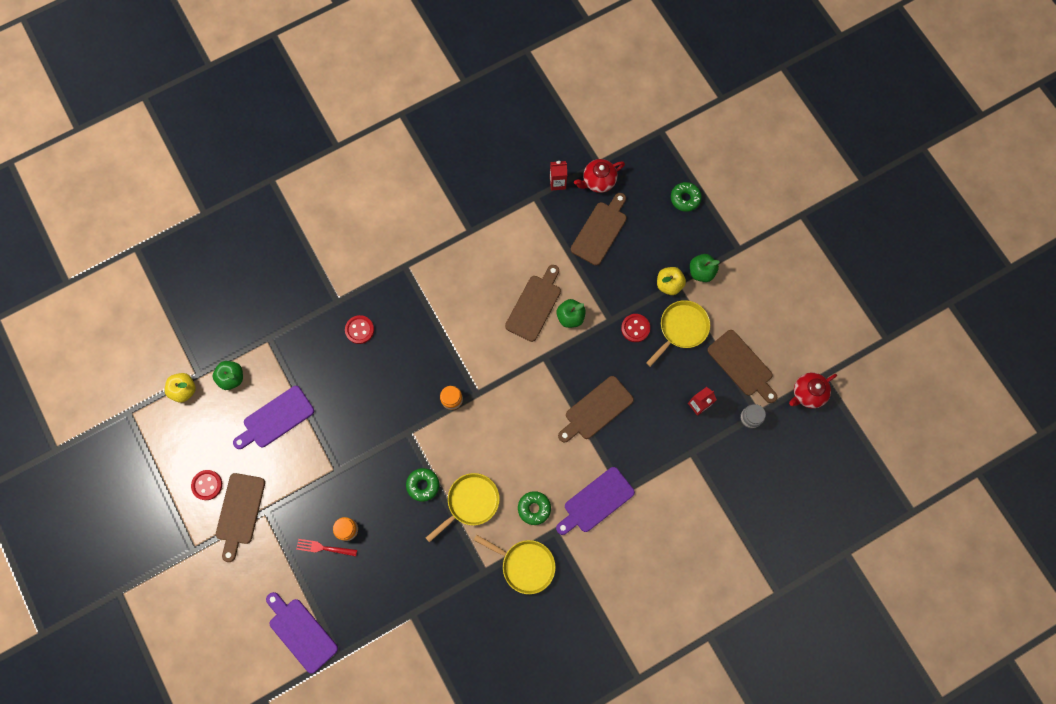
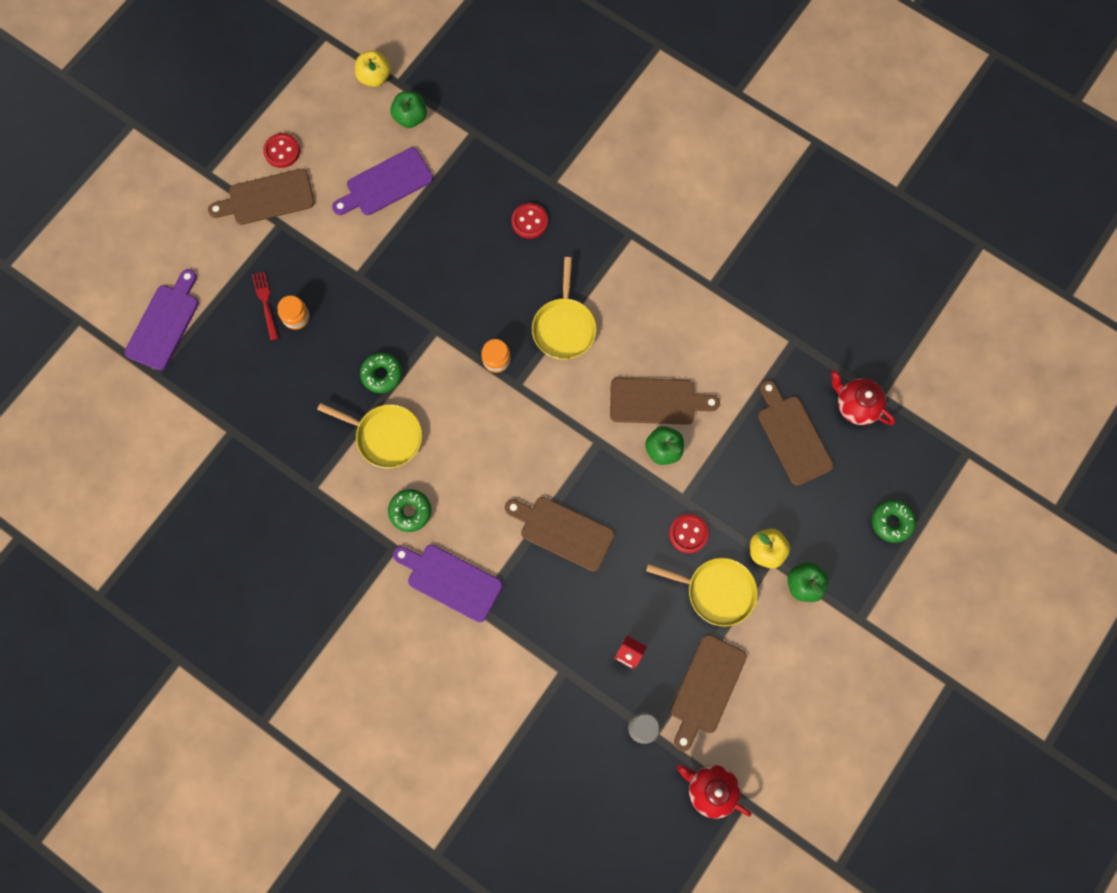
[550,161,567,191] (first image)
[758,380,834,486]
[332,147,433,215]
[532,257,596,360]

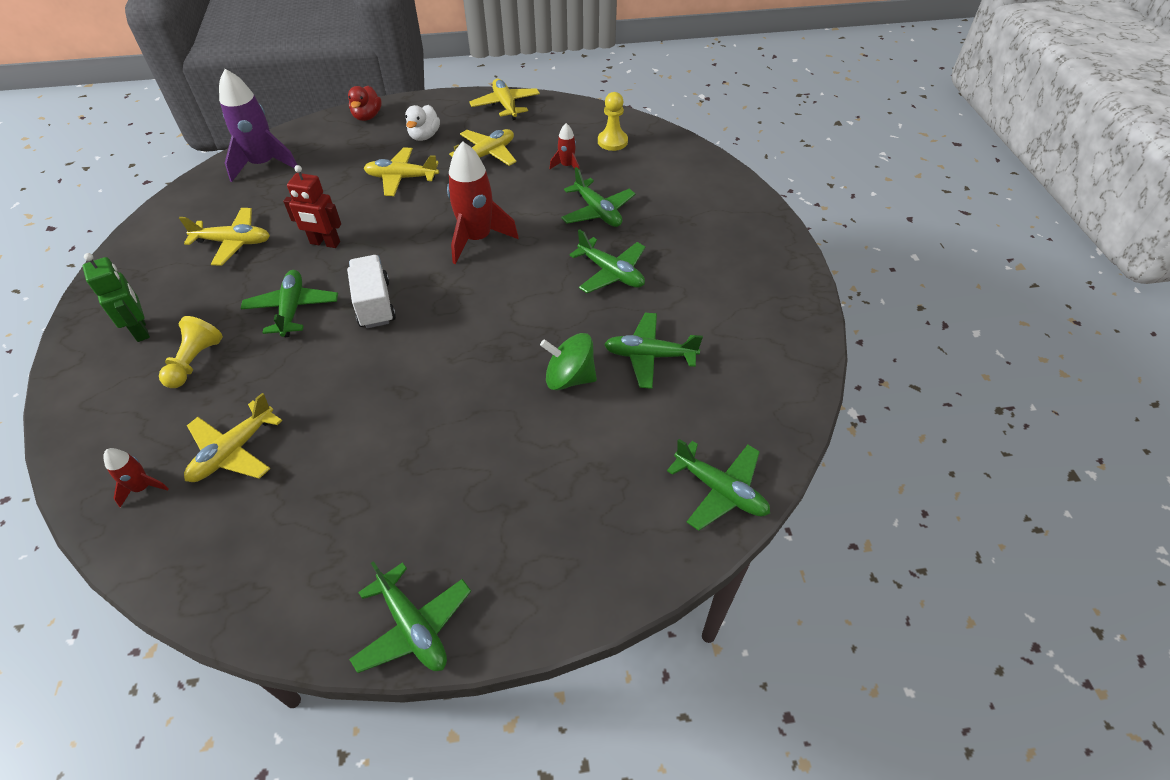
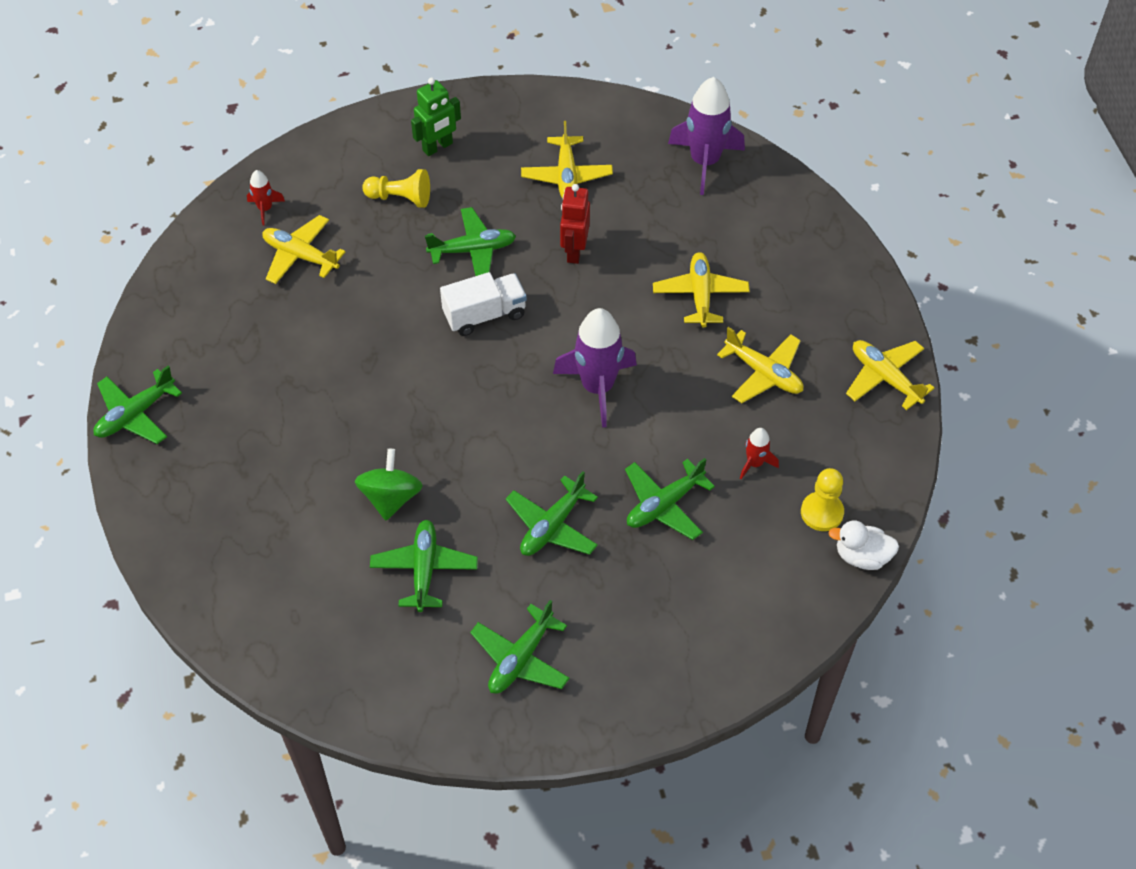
[846,340,934,410]
[348,86,381,121] (first image)
[828,521,899,570]
[553,308,637,428]
[470,600,570,694]

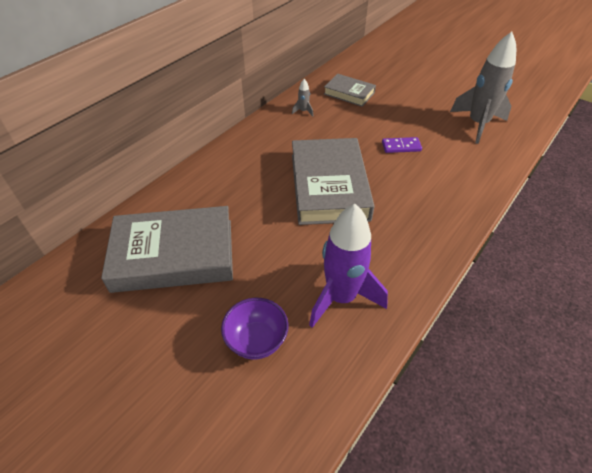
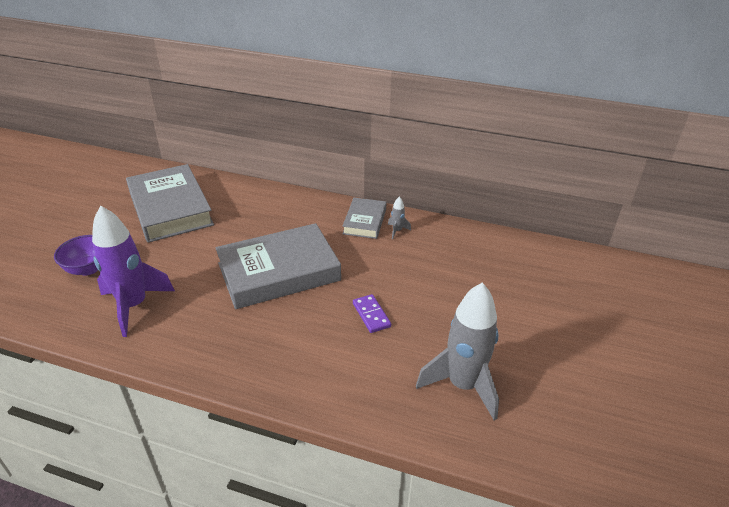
[342,198,387,239]

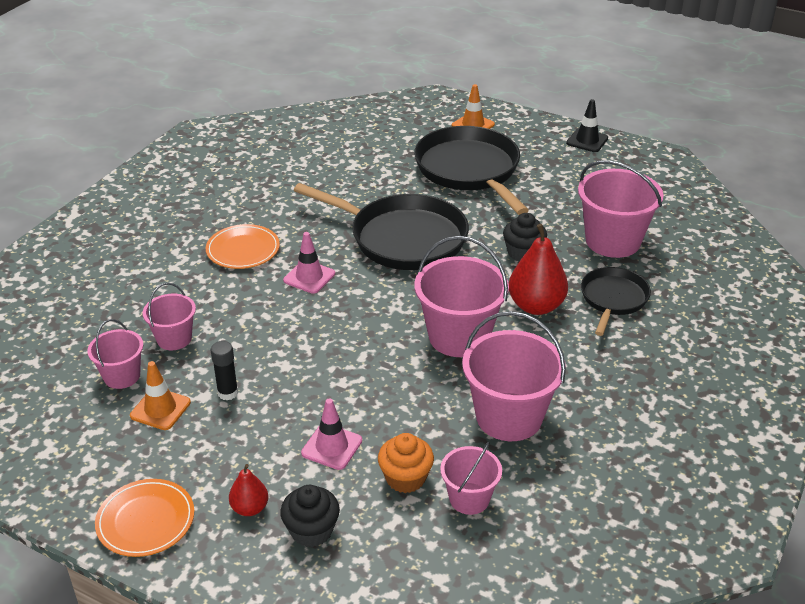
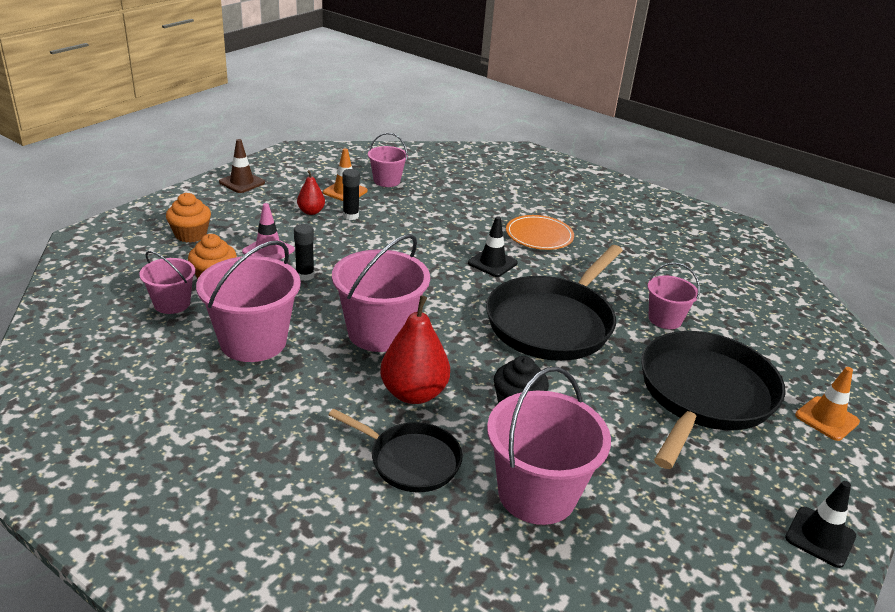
[641,331,786,469]
[468,216,518,277]
[648,263,700,329]
[297,170,325,215]
[219,139,265,193]
[166,193,211,243]
[294,224,314,281]

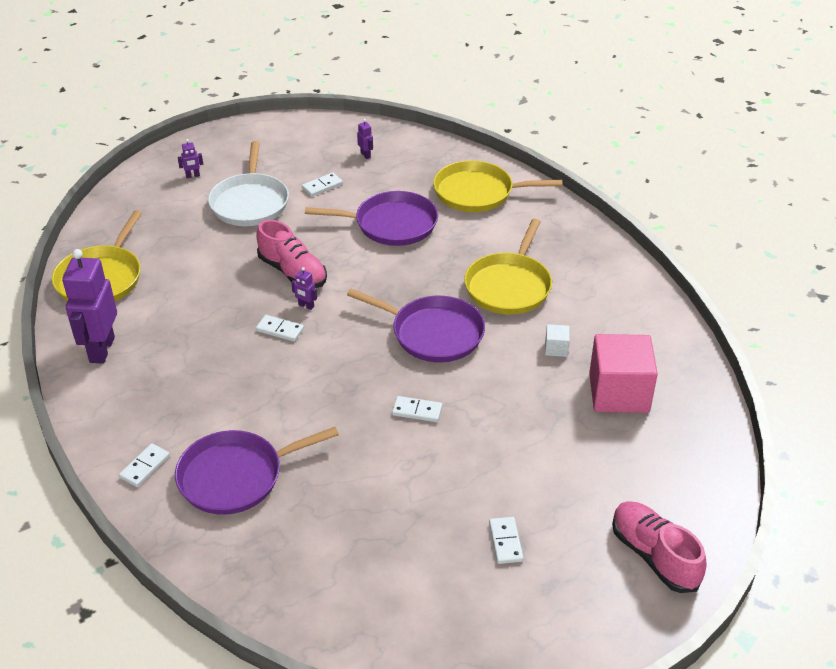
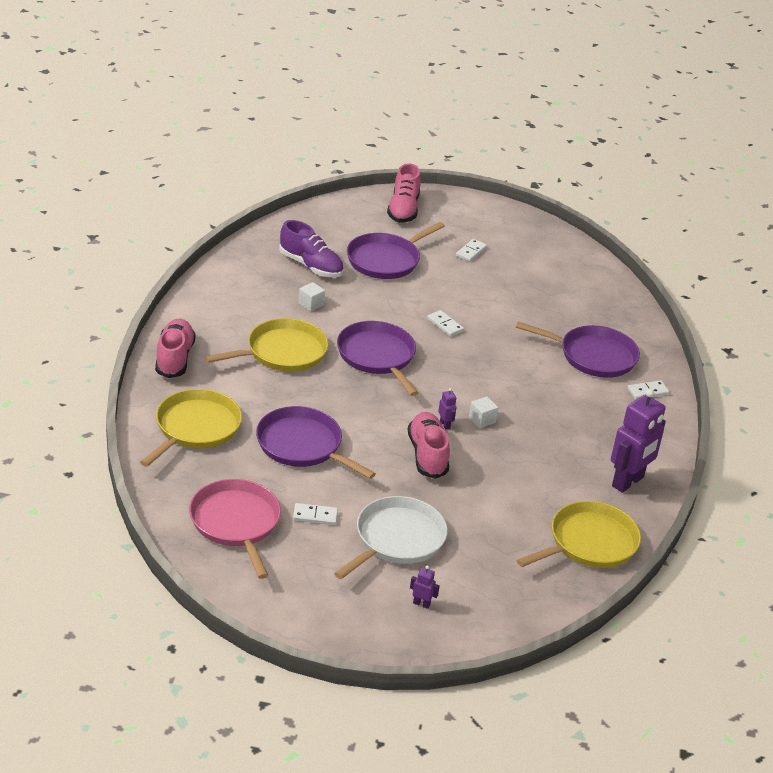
[189,479,281,579]
[140,389,242,467]
[469,396,498,428]
[279,220,343,277]
[347,222,445,279]
[155,319,196,378]

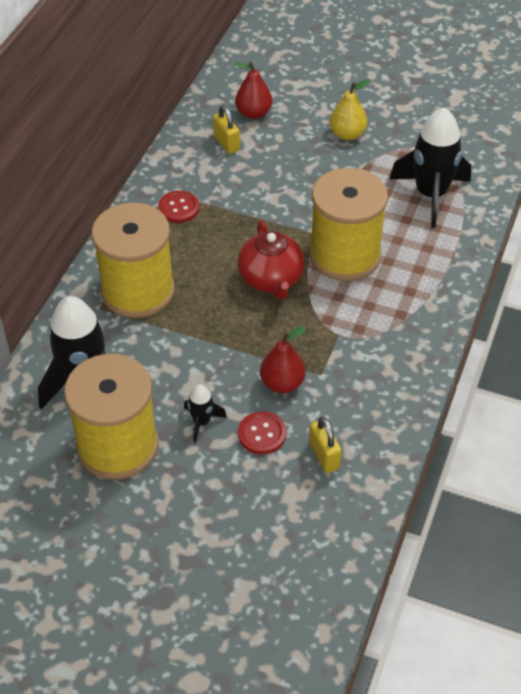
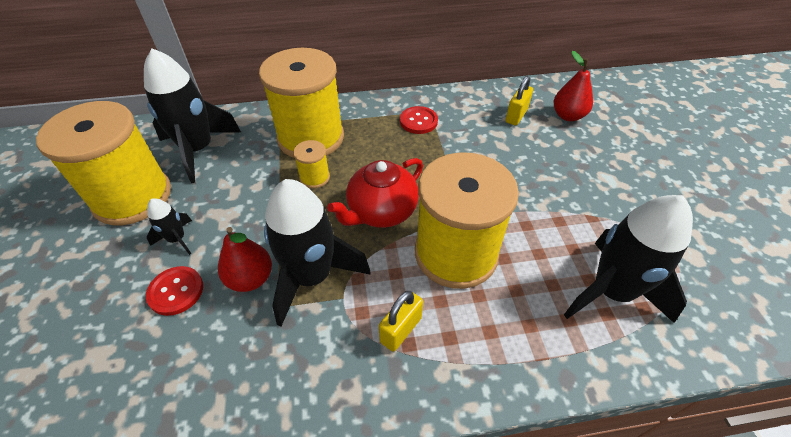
[330,79,370,140] (first image)
[379,291,423,352]
[293,140,330,188]
[264,179,371,326]

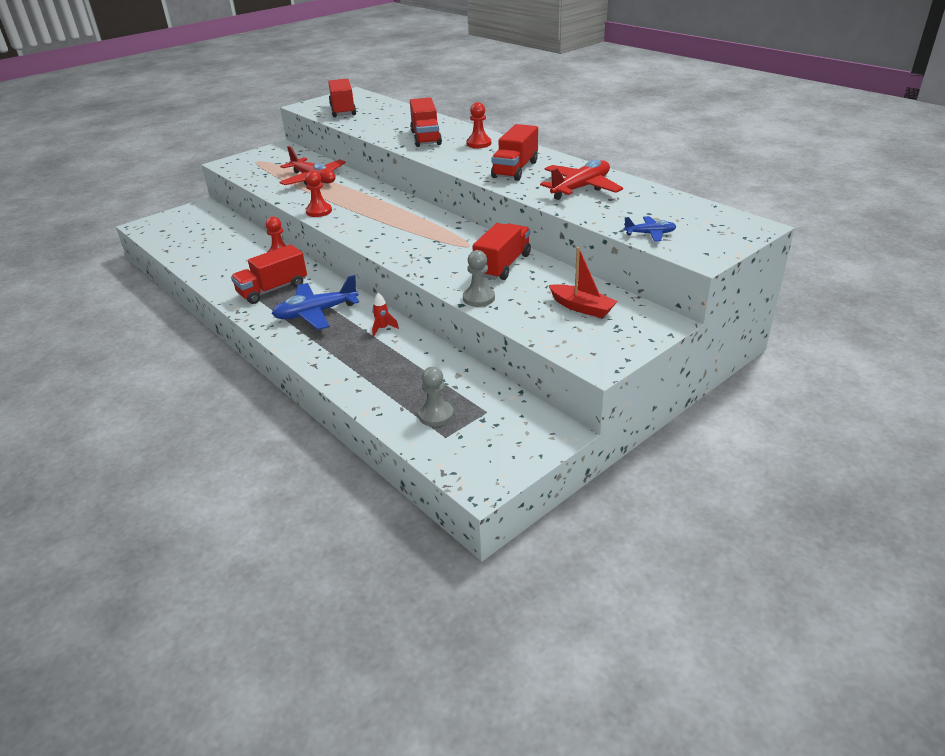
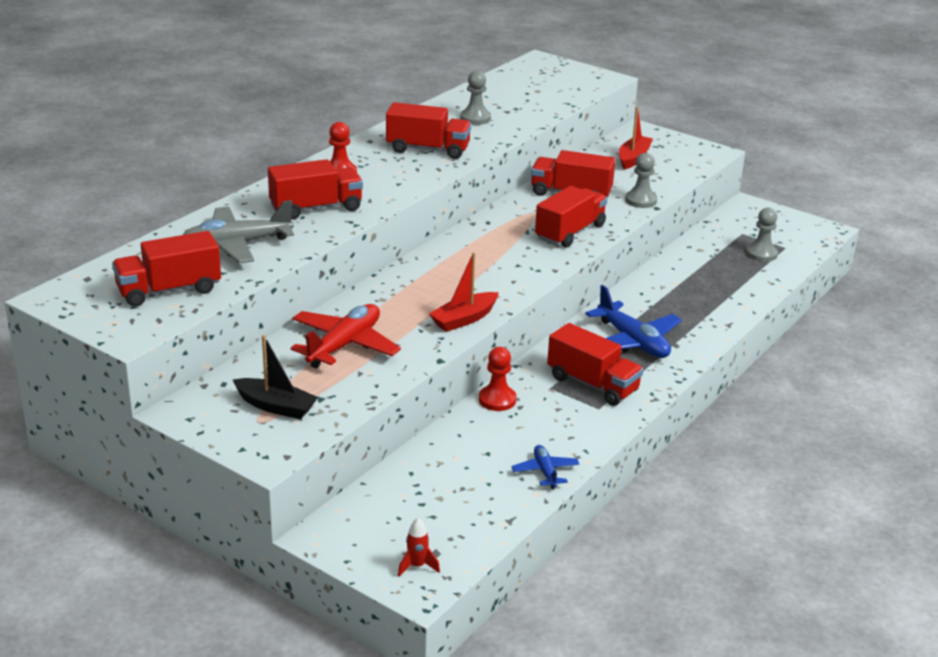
[460,71,491,125]
[429,253,499,332]
[511,445,580,489]
[398,518,440,577]
[535,186,607,248]
[183,200,294,264]
[233,335,318,419]

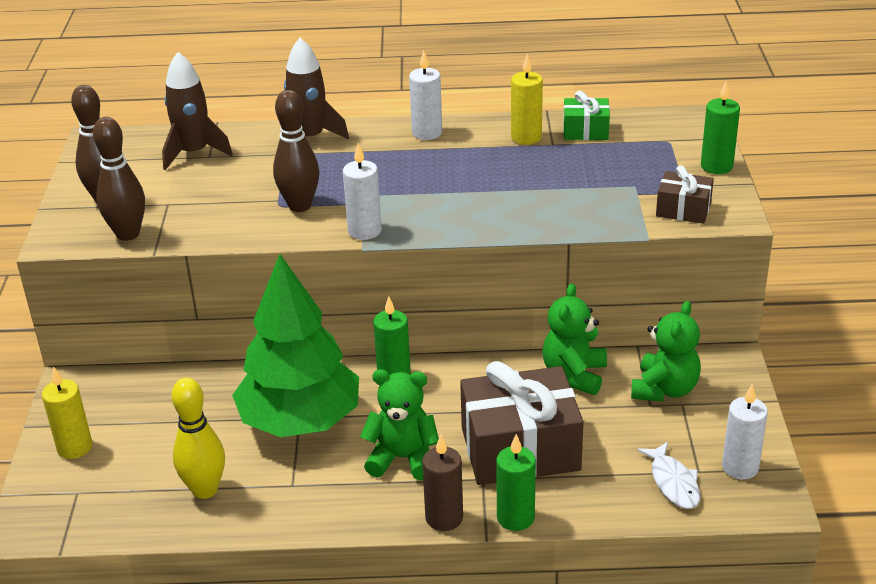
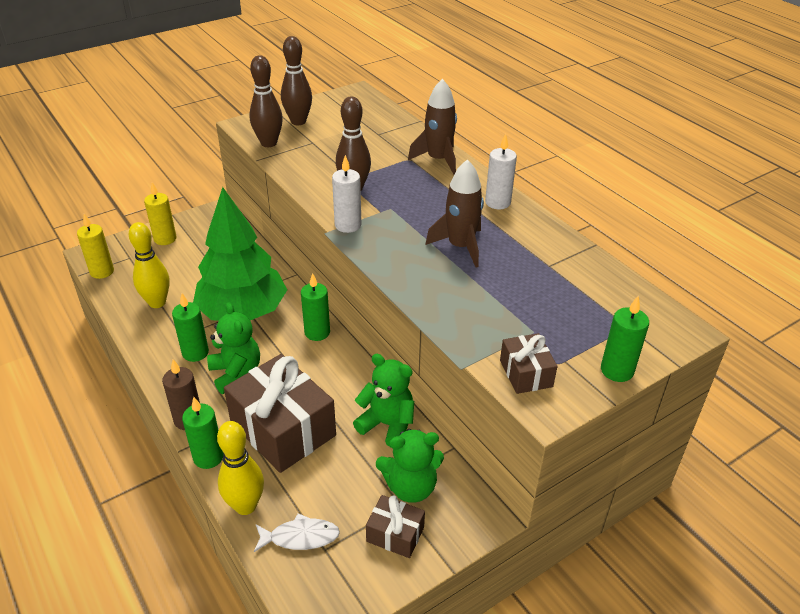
[425,159,484,268]
[77,214,114,279]
[563,91,610,140] (first image)
[353,354,414,447]
[722,384,768,479] (first image)
[254,513,340,552]
[172,293,209,362]
[217,421,264,515]
[366,495,425,558]

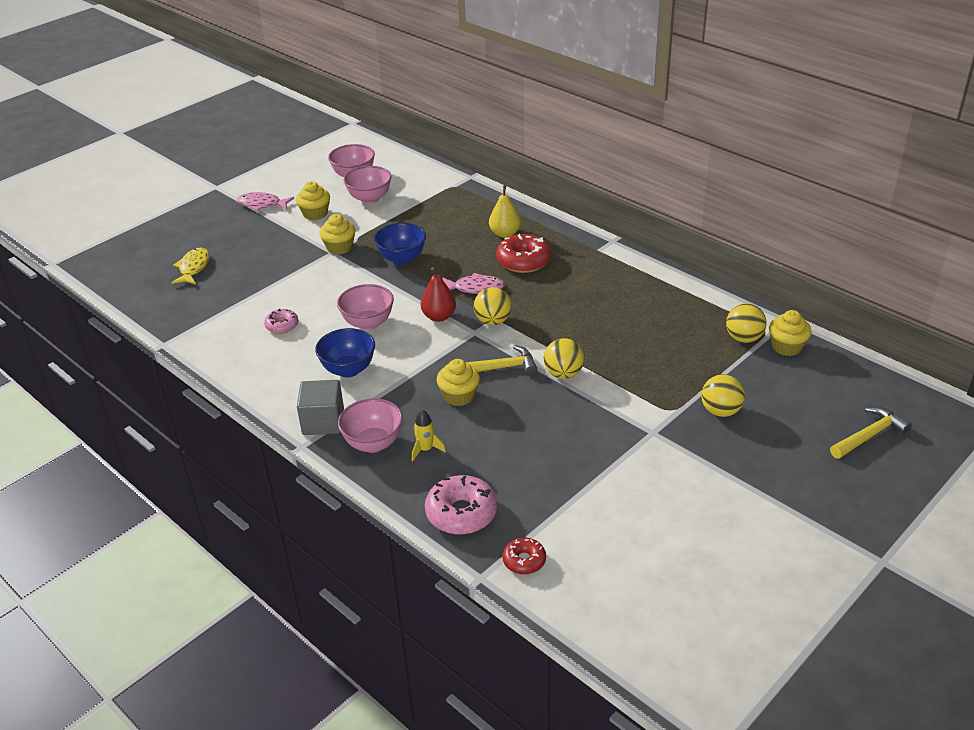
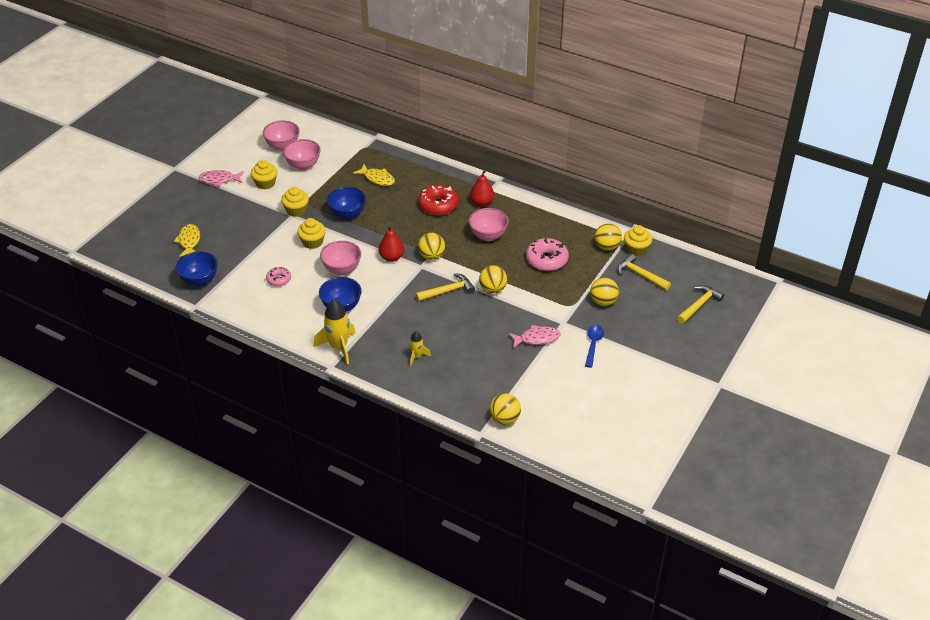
[489,185,521,238] (first image)
[508,325,560,348]
[297,218,326,249]
[314,299,356,365]
[469,208,509,241]
[526,238,569,271]
[490,394,521,425]
[353,164,395,186]
[470,170,494,207]
[176,251,218,286]
[618,253,671,290]
[585,325,604,368]

